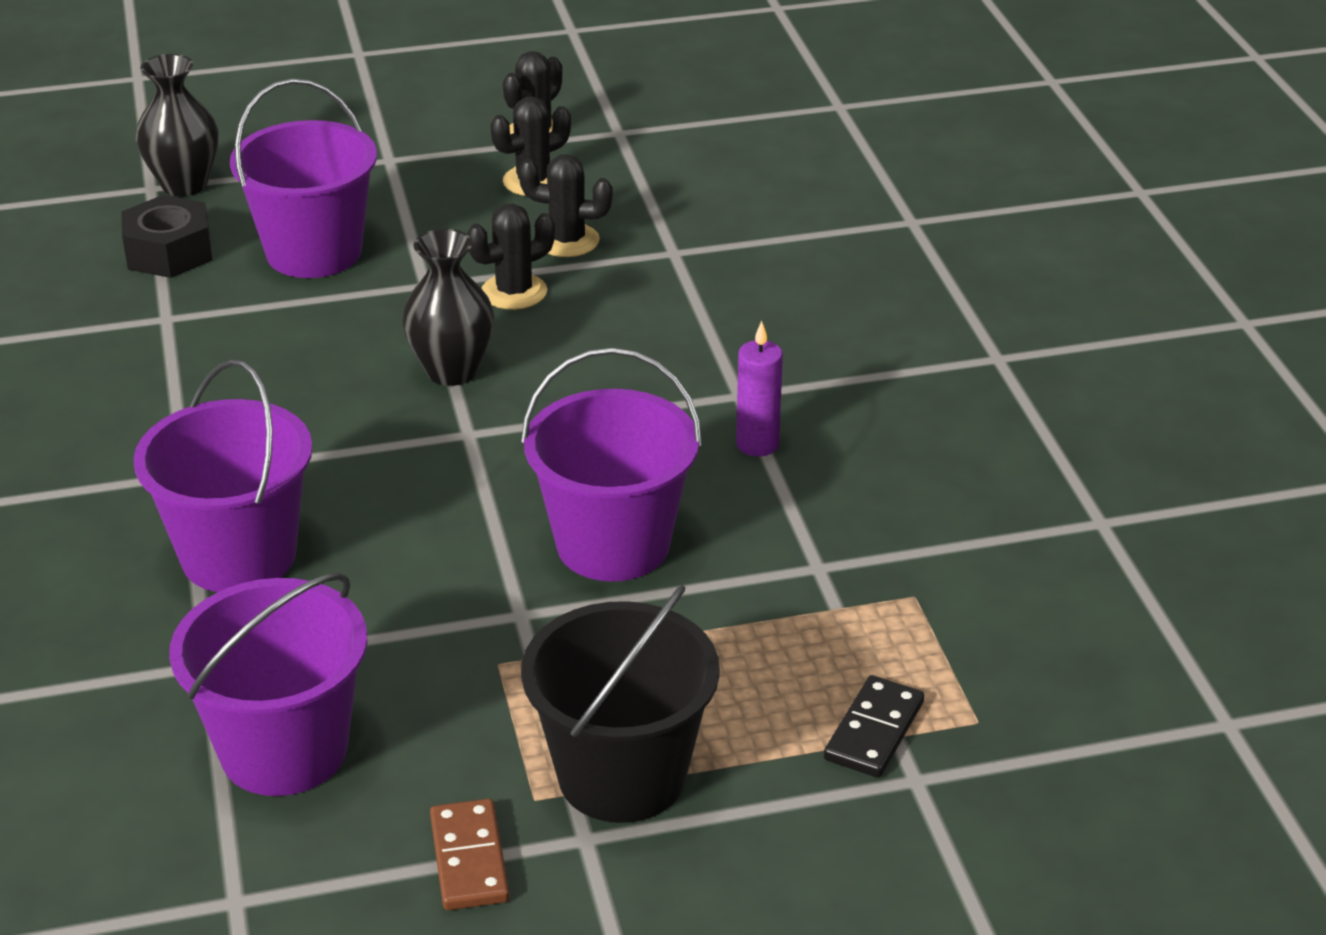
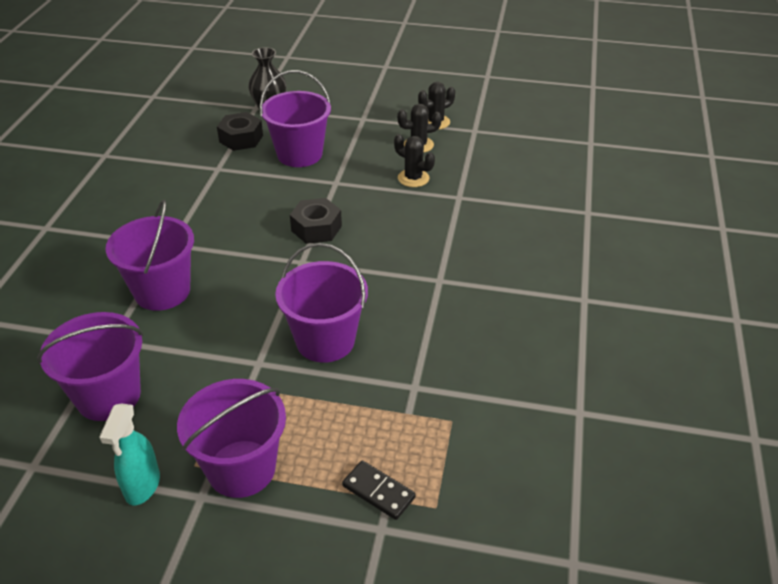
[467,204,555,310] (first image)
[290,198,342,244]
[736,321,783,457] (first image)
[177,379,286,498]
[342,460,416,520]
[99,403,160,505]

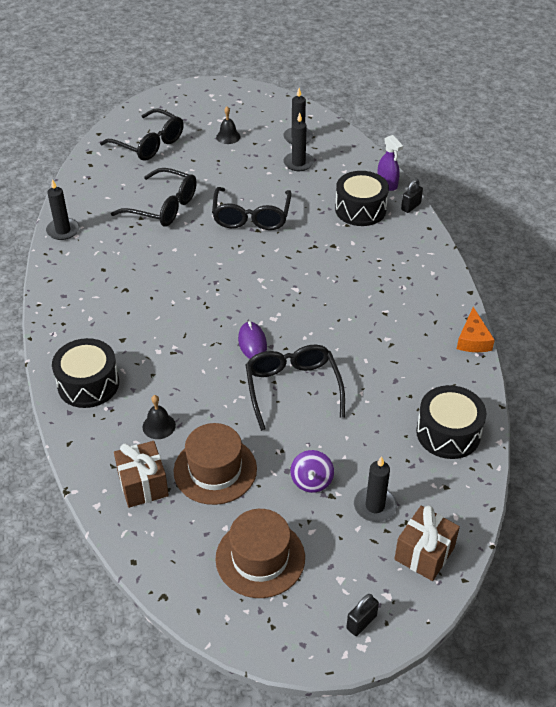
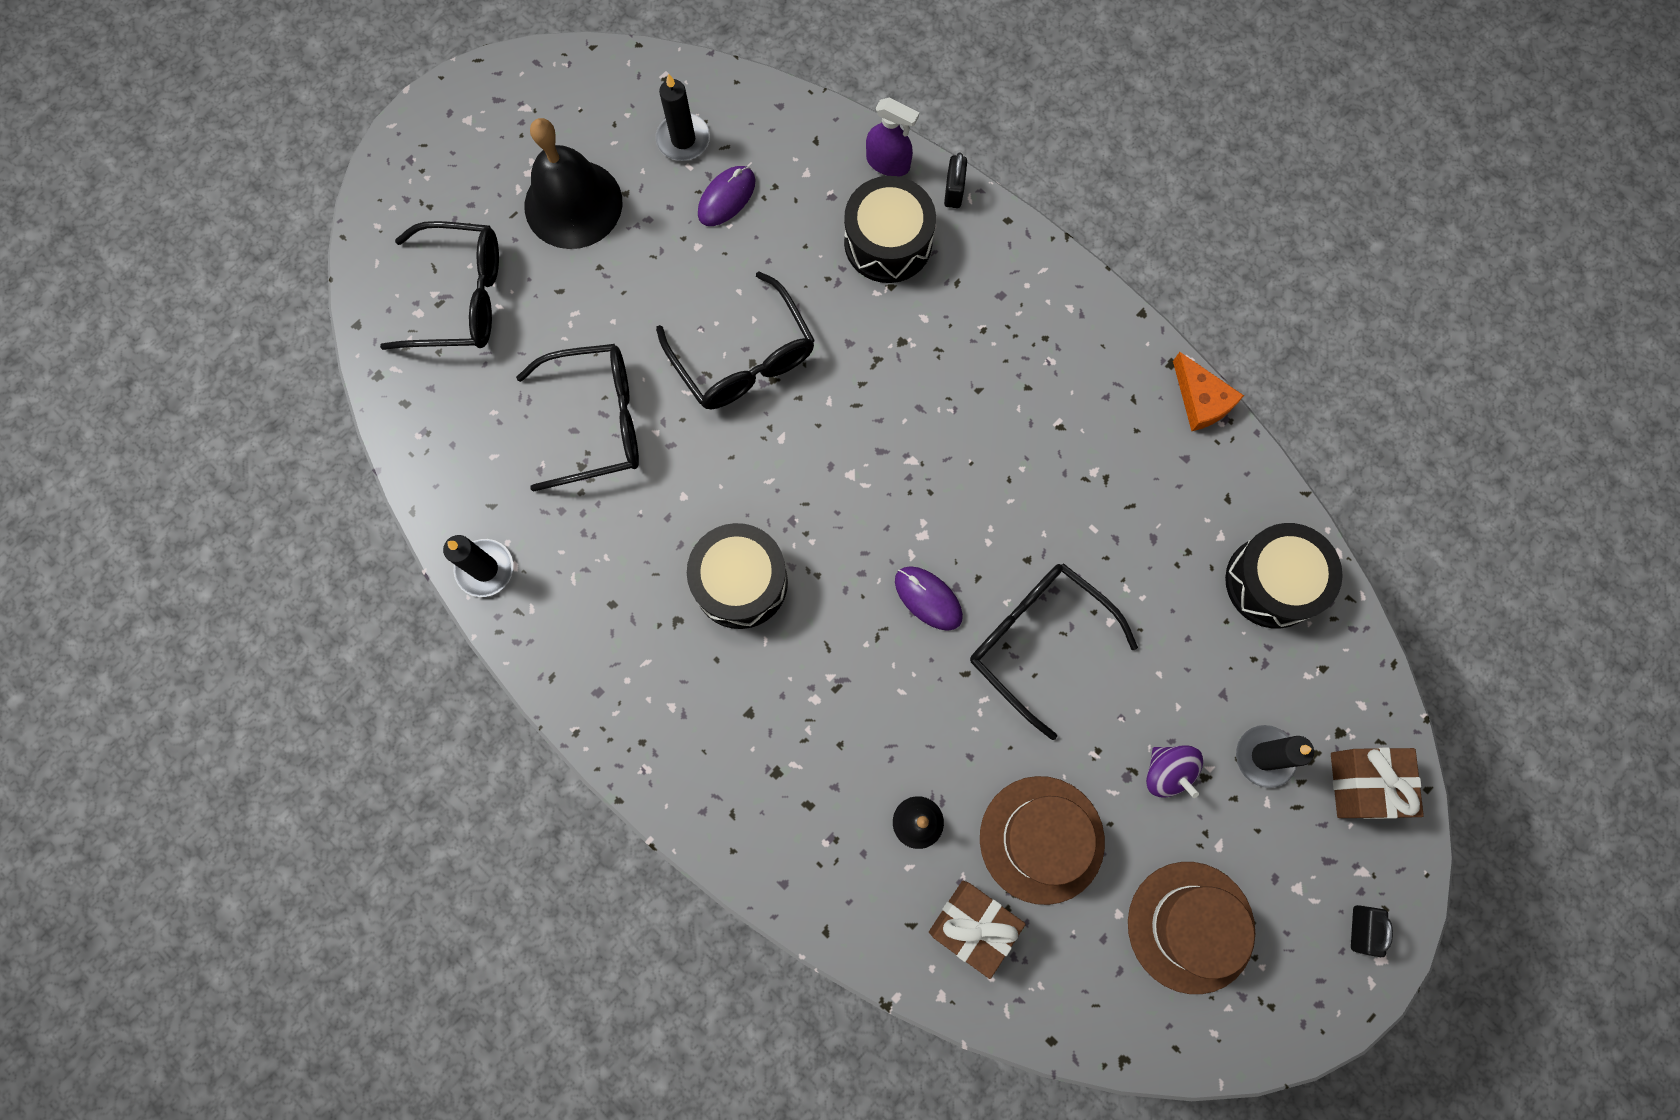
[525,118,622,249]
[698,166,756,226]
[687,523,788,629]

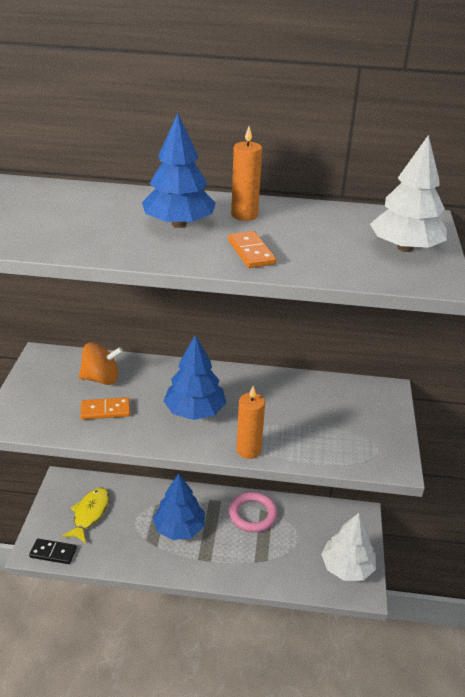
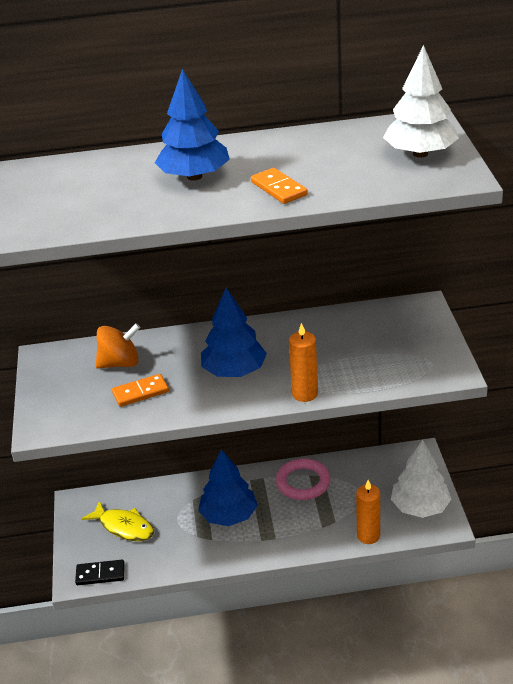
[356,480,380,544]
[82,500,154,541]

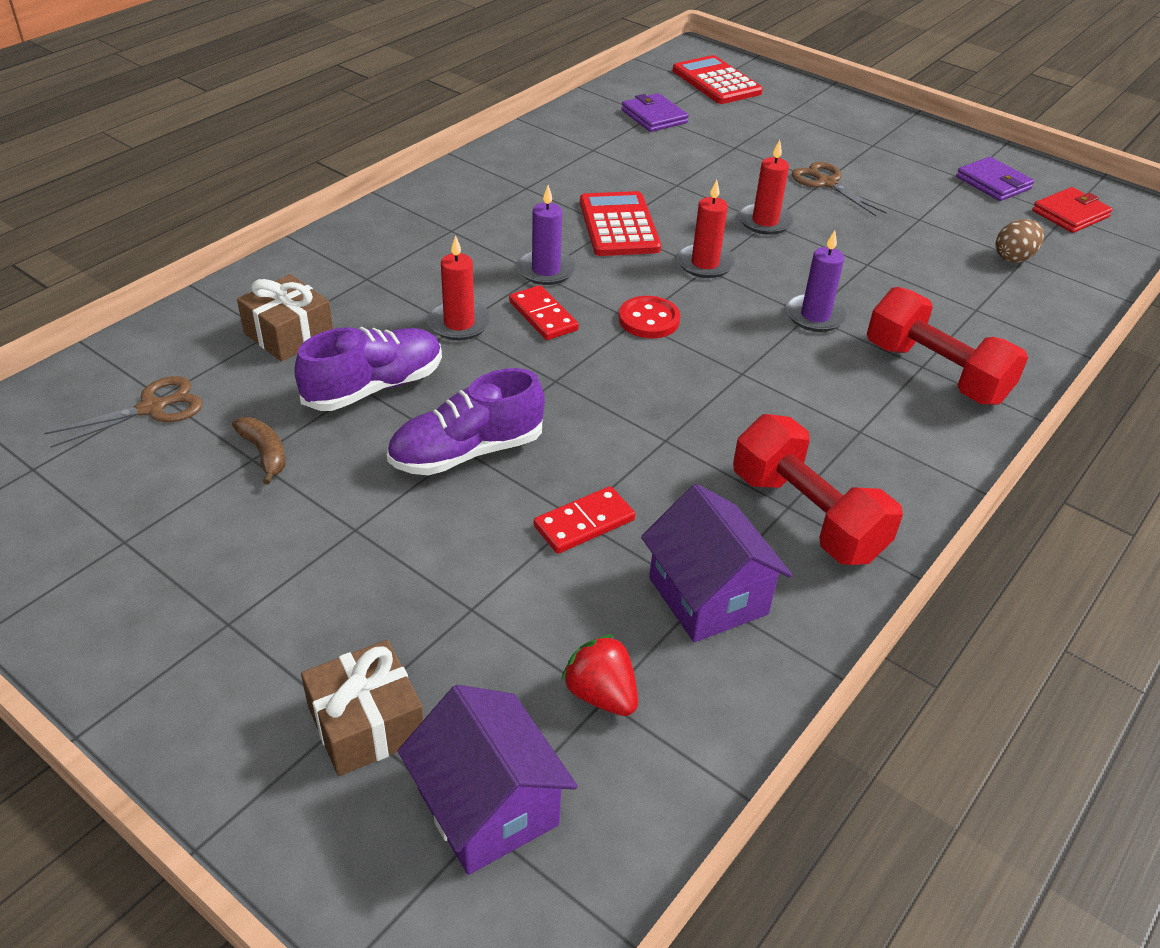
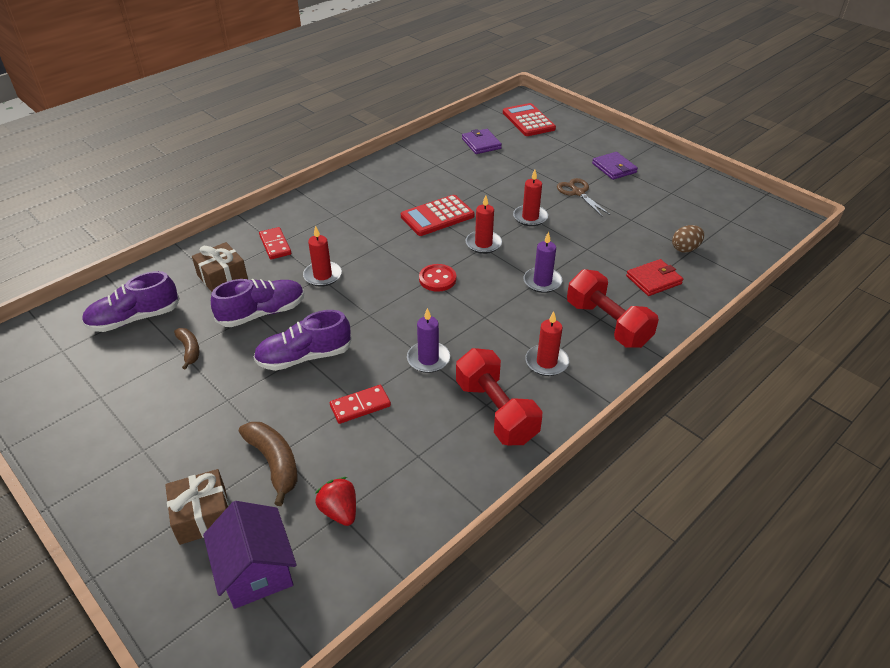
[592,152,638,180]
[407,308,450,373]
[626,259,683,296]
[401,195,475,236]
[259,227,291,259]
[82,271,180,332]
[641,484,792,642] (first image)
[525,311,569,376]
[239,422,298,506]

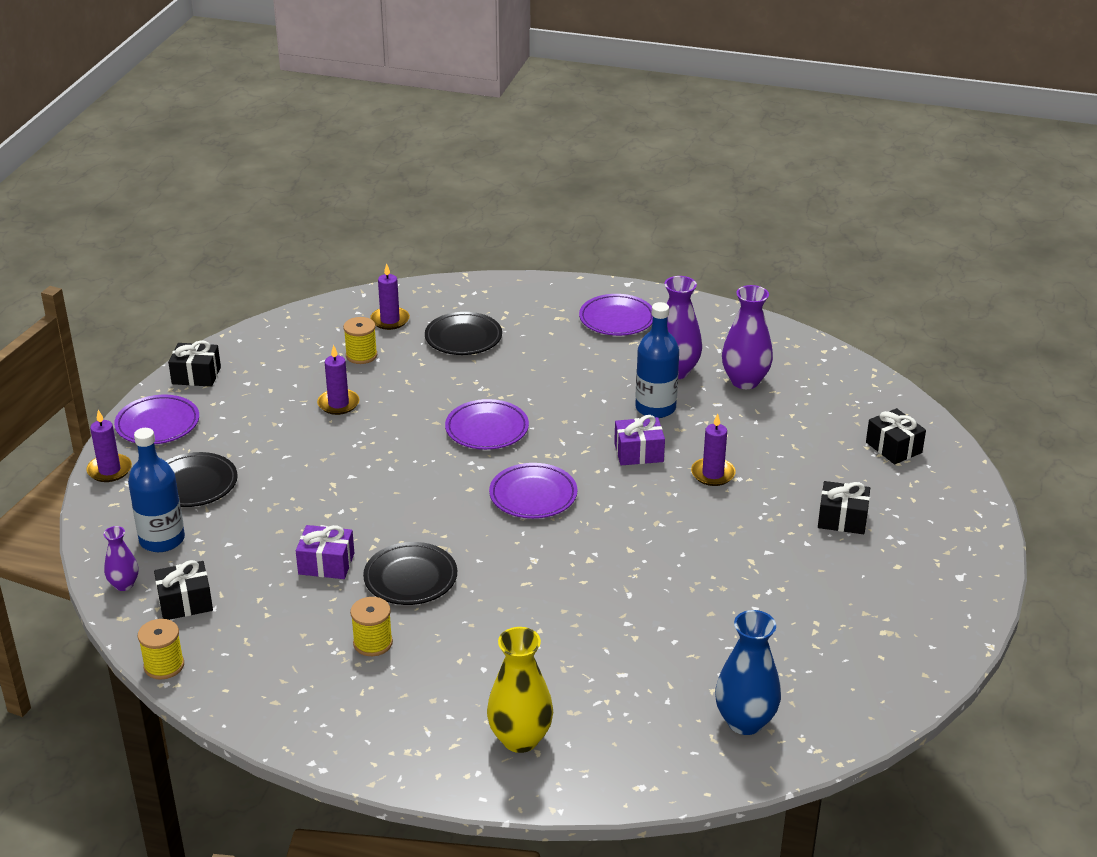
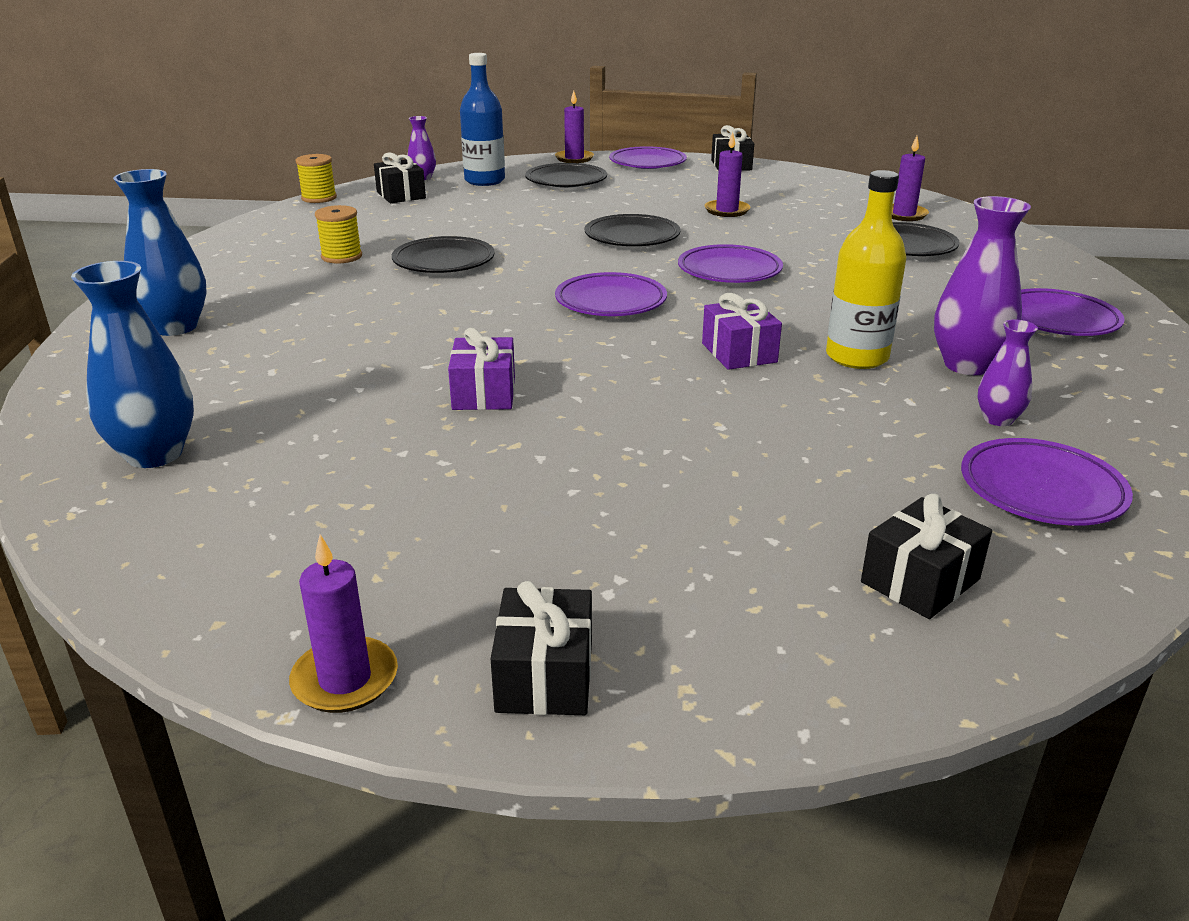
[978,319,1038,426]
[826,170,907,369]
[343,317,377,364] (first image)
[289,534,398,713]
[491,581,592,715]
[448,328,515,410]
[113,169,207,336]
[585,214,681,246]
[961,438,1133,526]

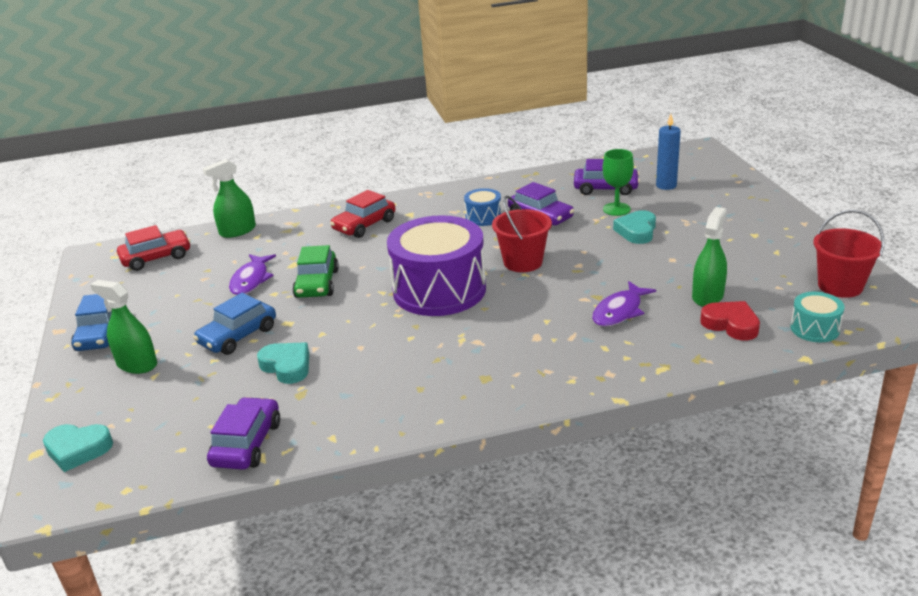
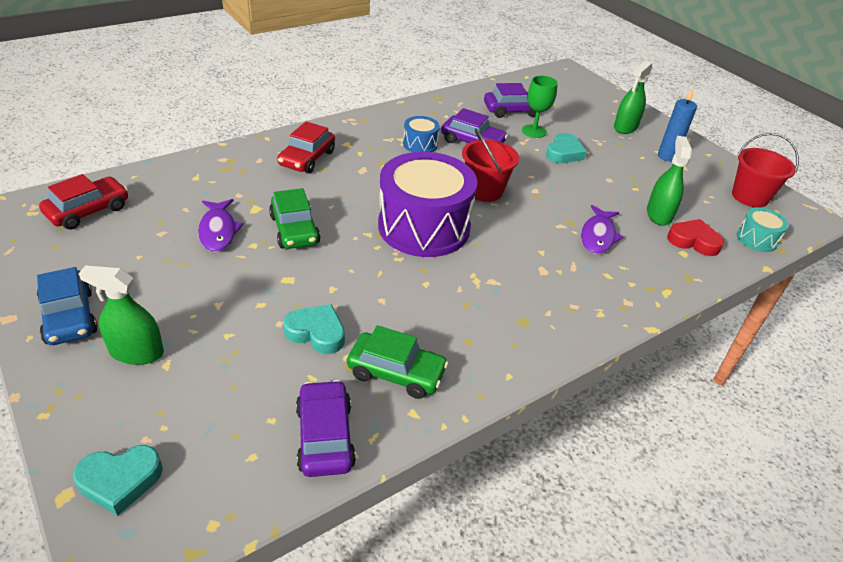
[658,88,697,162]
[614,61,652,134]
[546,133,587,163]
[193,293,276,355] (first image)
[347,325,448,399]

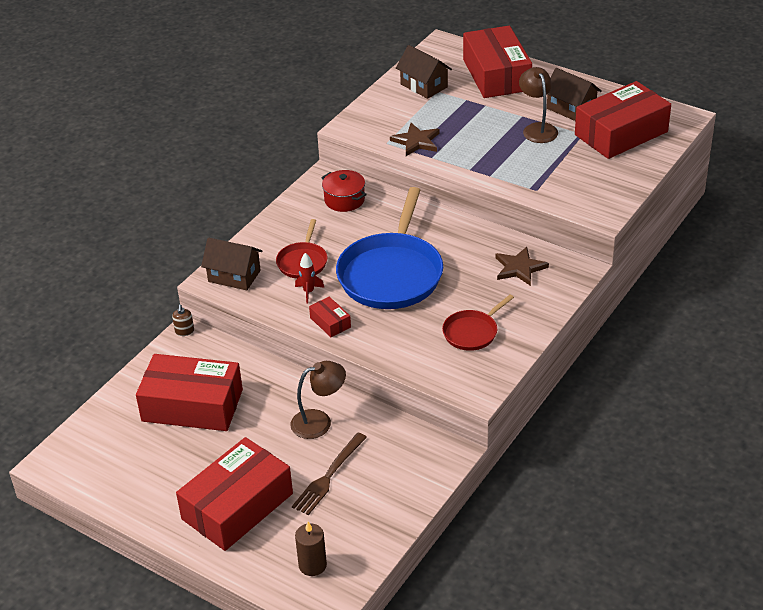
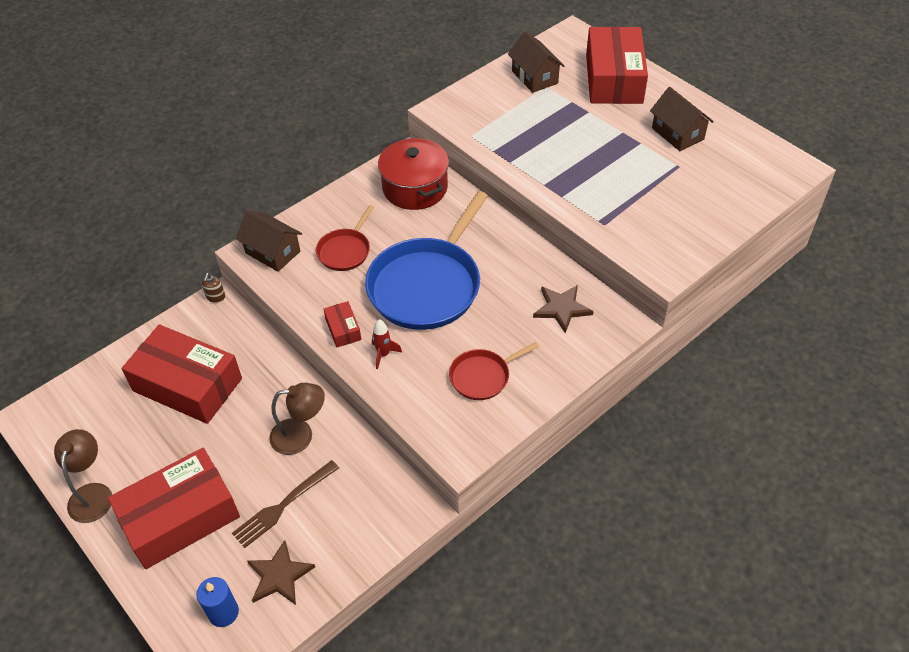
[54,429,112,523]
[575,81,671,159] (first image)
[247,540,315,605]
[378,138,449,210]
[372,319,402,369]
[196,577,239,627]

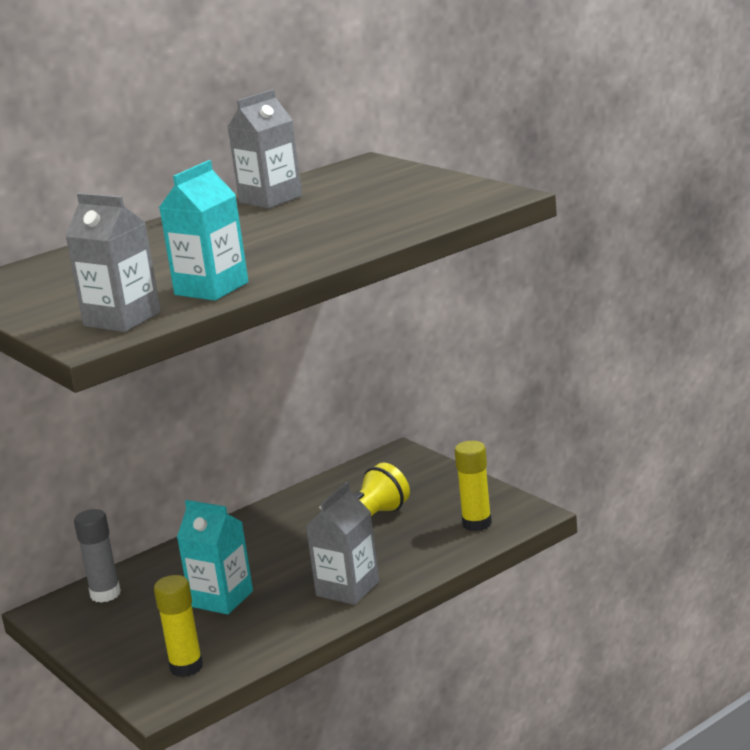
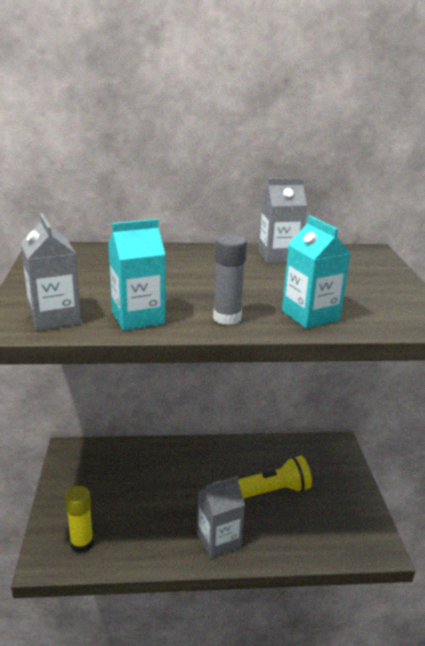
[455,441,492,531] (first image)
[282,215,350,329]
[213,234,247,325]

